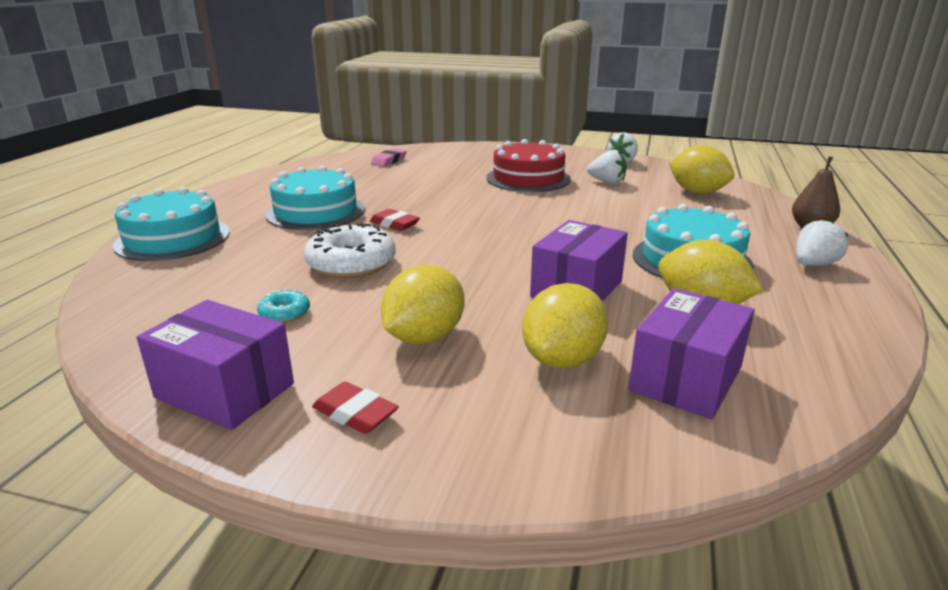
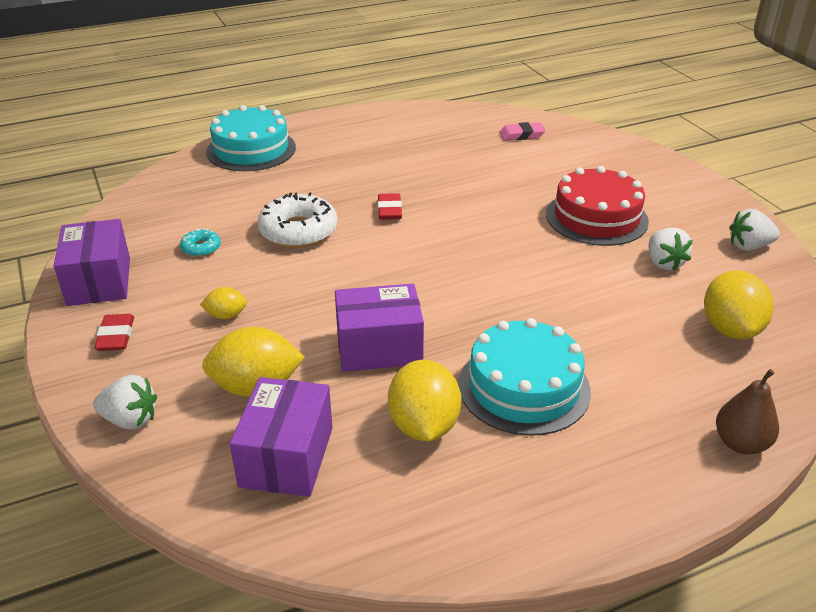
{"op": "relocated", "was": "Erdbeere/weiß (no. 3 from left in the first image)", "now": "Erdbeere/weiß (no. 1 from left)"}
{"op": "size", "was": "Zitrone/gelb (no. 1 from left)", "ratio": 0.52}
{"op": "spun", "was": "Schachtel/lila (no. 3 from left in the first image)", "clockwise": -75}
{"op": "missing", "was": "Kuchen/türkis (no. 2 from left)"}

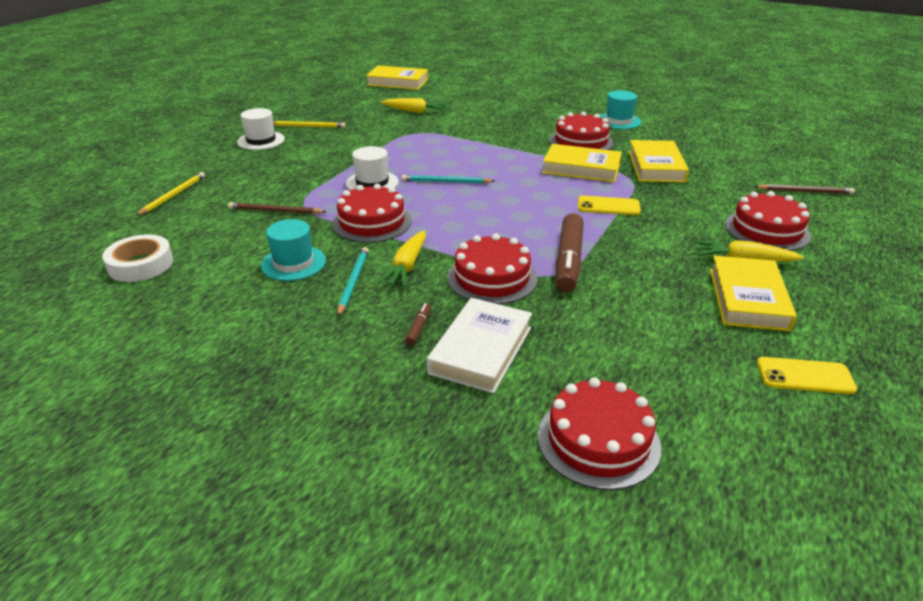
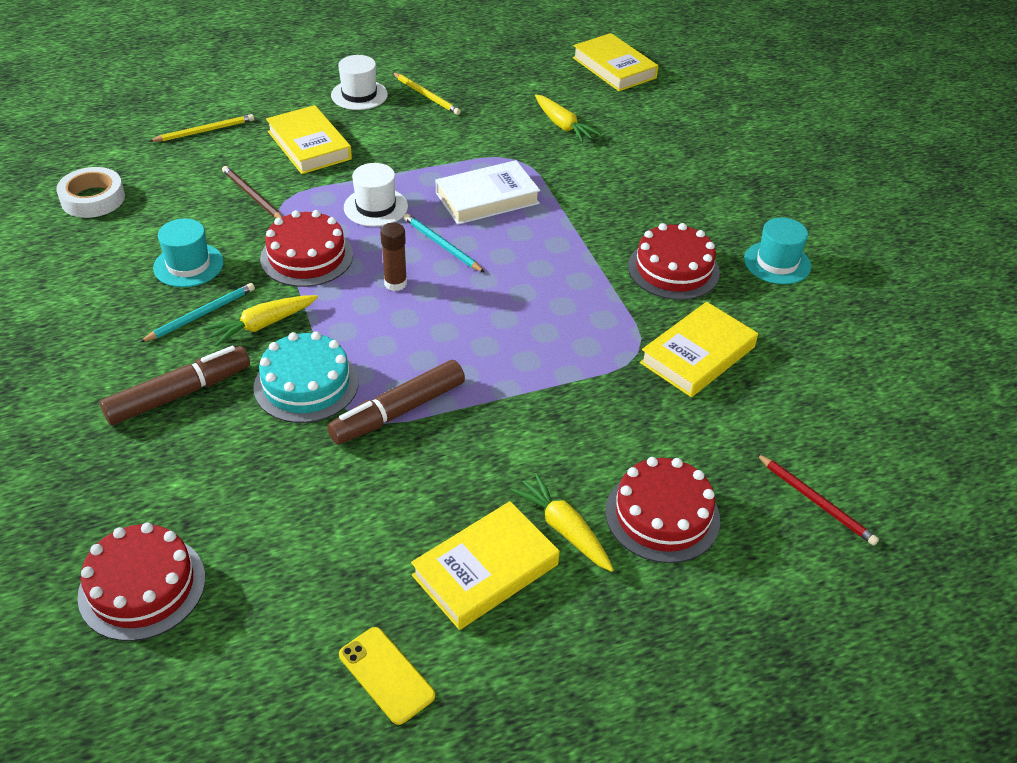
{"op": "size", "was": "Filzstift/braun (no. 1 from left)", "ratio": 2.35}
{"op": "colour", "was": "Kuchen/rot (no. 2 from left)", "now": "Kuchen/türkis"}
{"op": "relocated", "was": "Buch/gelb (no. 2 from left in the first image)", "now": "Buch/gelb (no. 1 from left)"}
{"op": "appeared", "now": "Klebestift/braun"}
{"op": "relocated", "was": "Buch/weiß"}
{"op": "colour", "was": "Bleistift/braun (no. 2 from left)", "now": "Bleistift/rot"}
{"op": "missing", "was": "Handy/gelb (no. 1 from left)"}

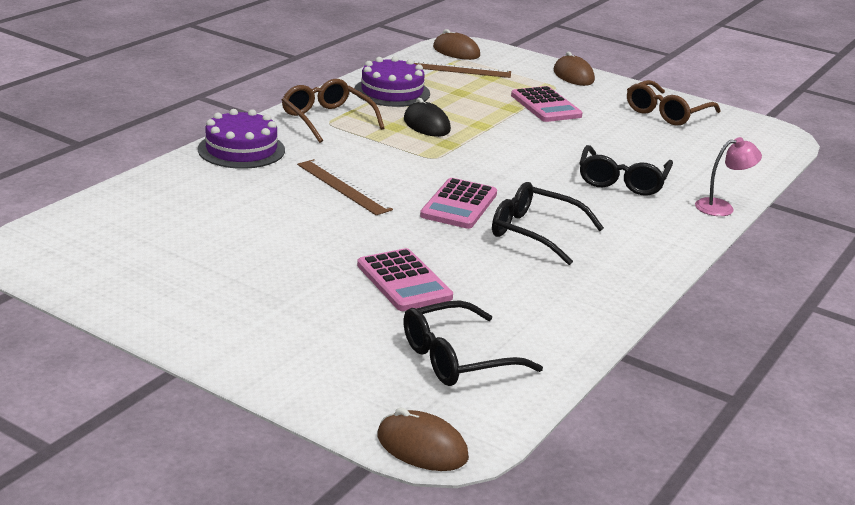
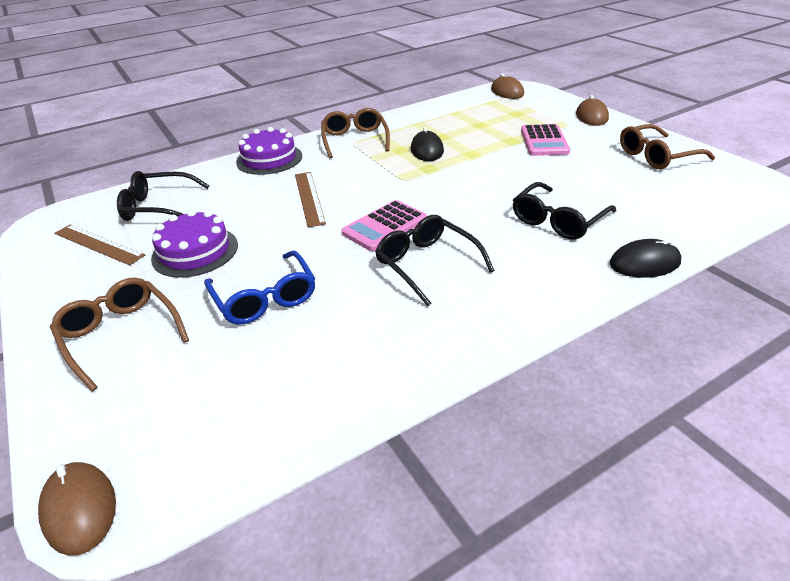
{"op": "appeared", "now": "Brille/braun (no. 1 from left)"}
{"op": "relocated", "was": "Lineal/braun (no. 2 from left in the first image)", "now": "Lineal/braun (no. 1 from left)"}
{"op": "relocated", "was": "Brille/schwarz (no. 1 from left)"}
{"op": "relocated", "was": "Kuchen/lila (no. 2 from left in the first image)", "now": "Kuchen/lila (no. 1 from left)"}
{"op": "exchanged", "was": "Taschenrechner/rosa (no. 1 from left)", "now": "Brille/blau"}
{"op": "exchanged", "was": "Lampe/rosa", "now": "Computermaus/schwarz (no. 2 from left)"}

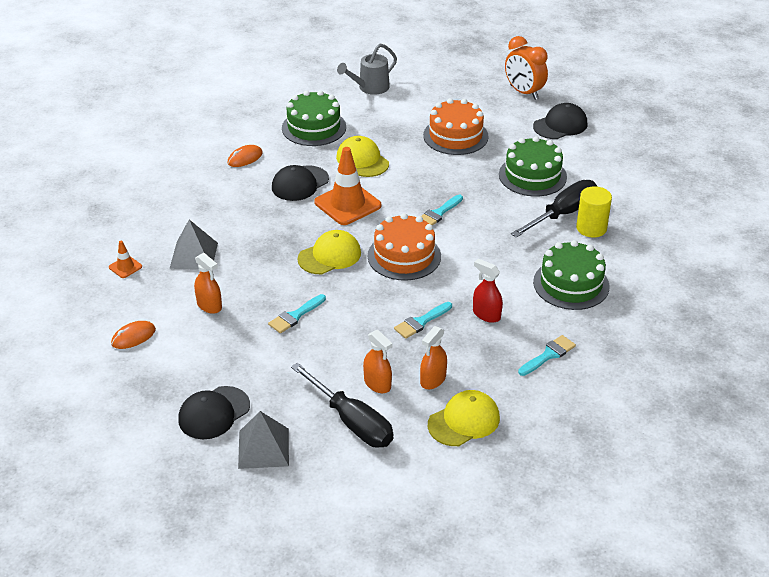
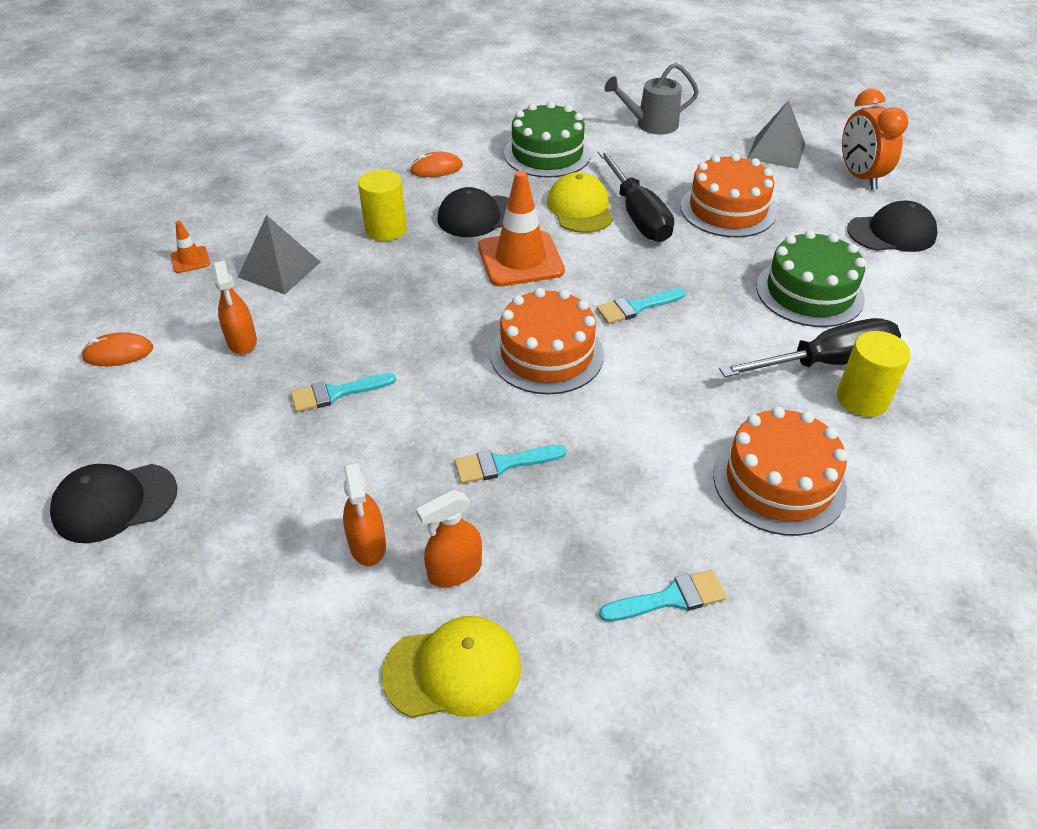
{"op": "appeared", "now": "Vollzylinder/gelb (no. 1 from left)"}
{"op": "relocated", "was": "Schraubenzieher/schwarz (no. 1 from left)"}
{"op": "colour", "was": "Kuchen/grün (no. 3 from left)", "now": "Kuchen/orange (no. 3 from left)"}
{"op": "relocated", "was": "Pyramide/grau (no. 2 from left)"}
{"op": "missing", "was": "Kappe/gelb (no. 1 from left)"}
{"op": "missing", "was": "Sprühflasche/rot"}

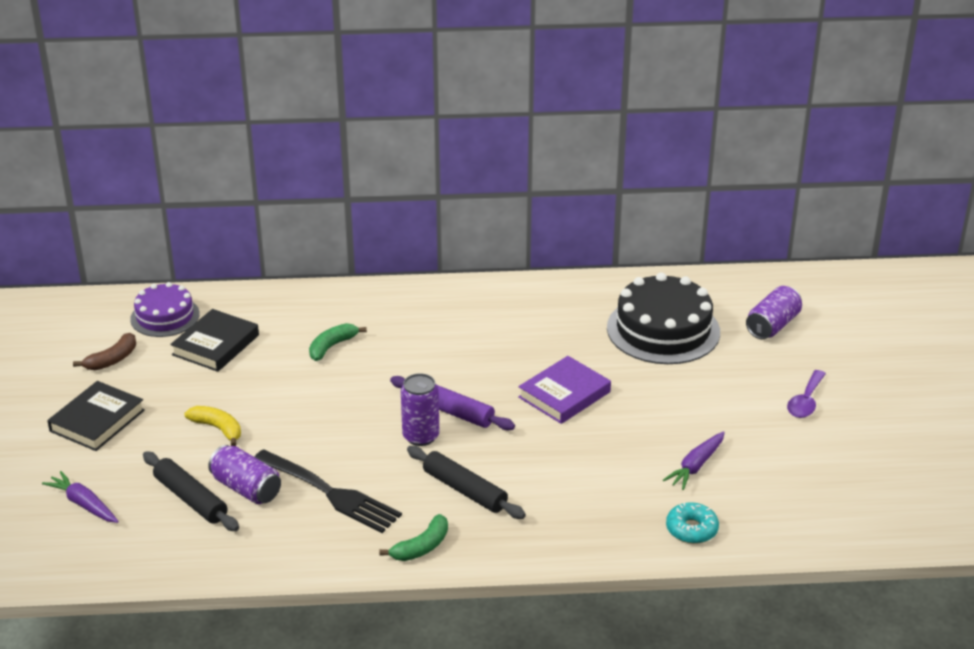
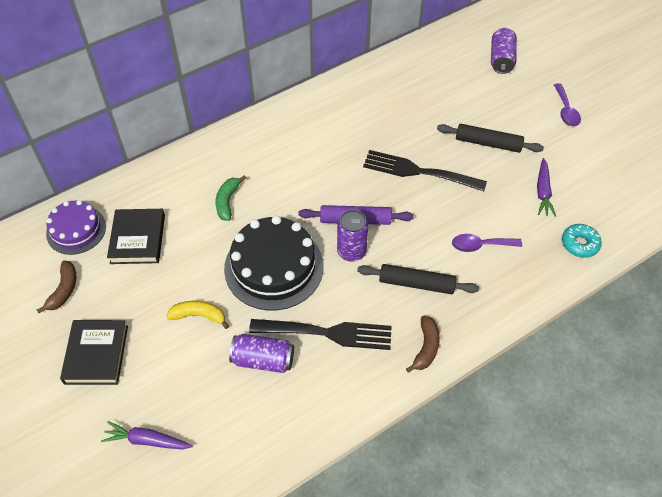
{"op": "relocated", "was": "Kuchen/schwarz"}
{"op": "exchanged", "was": "Buch/lila", "now": "Gabel/schwarz (no. 2 from left)"}
{"op": "colour", "was": "Banane/grün (no. 2 from left)", "now": "Banane/braun (no. 2 from left)"}
{"op": "relocated", "was": "Nudelholz/schwarz (no. 1 from left in the first image)", "now": "Nudelholz/schwarz (no. 2 from left)"}
{"op": "appeared", "now": "Löffel/lila (no. 1 from left)"}

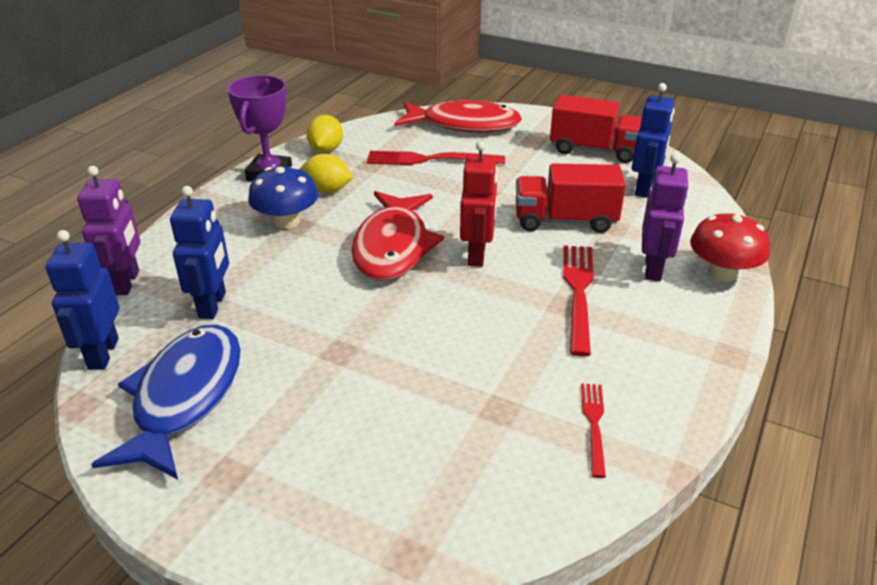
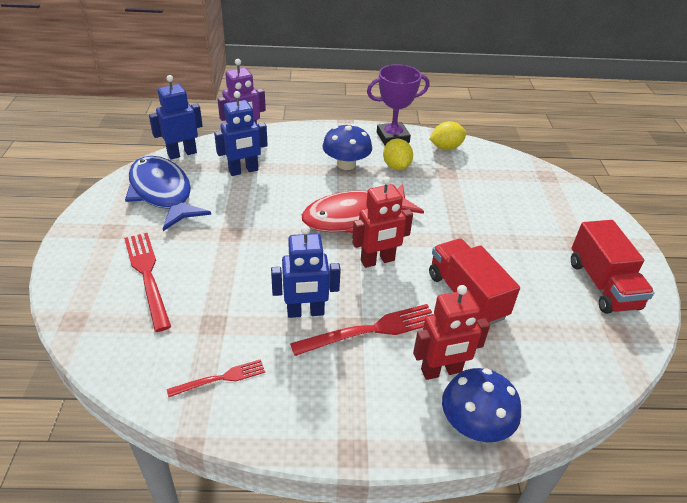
{"op": "relocated", "was": "Gabel/rot (no. 1 from left)"}
{"op": "spun", "was": "Fisch/blau", "clockwise": -105}
{"op": "relocated", "was": "Roboter/blau (no. 3 from left)"}
{"op": "colour", "was": "Roboter/lila (no. 2 from left)", "now": "Roboter/rot (no. 2 from left)"}
{"op": "colour", "was": "Pilz/rot", "now": "Pilz/blau (no. 2 from left)"}
{"op": "missing", "was": "Fisch/rot (no. 2 from left)"}

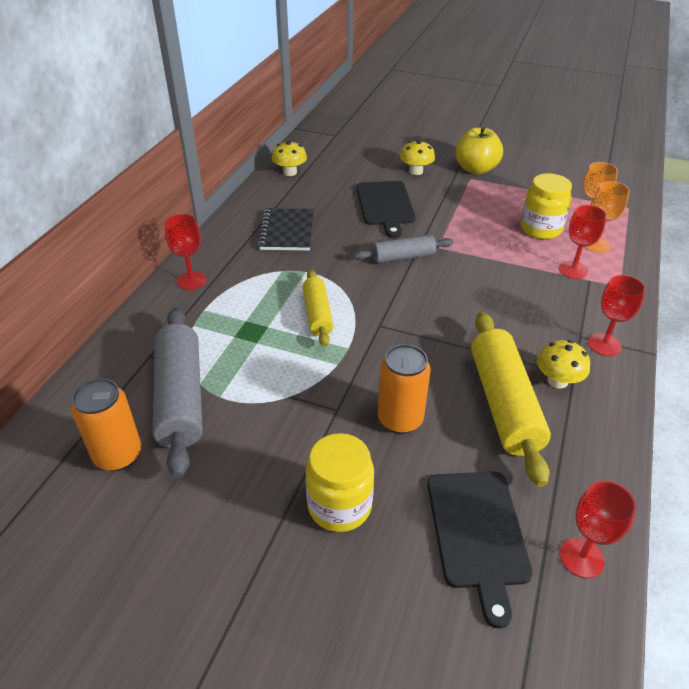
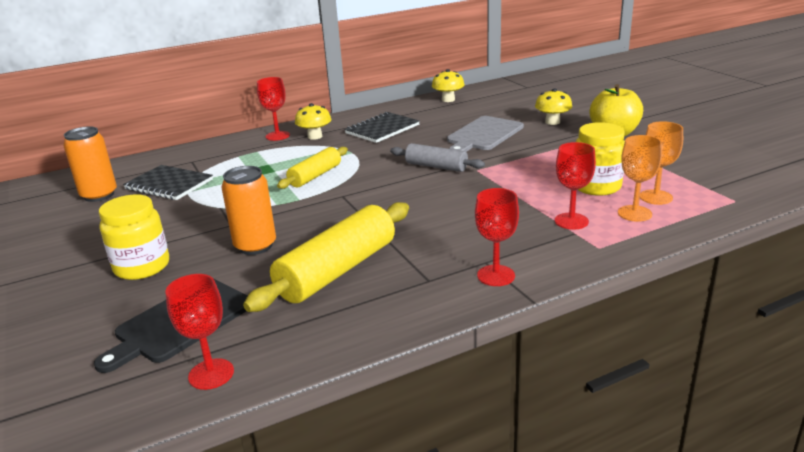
{"op": "exchanged", "was": "Nudelholz/grau (no. 1 from left)", "now": "Notizbuch/schwarz (no. 1 from left)"}
{"op": "relocated", "was": "Pilz/gelb (no. 3 from left in the first image)", "now": "Pilz/gelb (no. 1 from left)"}
{"op": "colour", "was": "Schneidebrett/schwarz (no. 1 from left)", "now": "Schneidebrett/grau"}

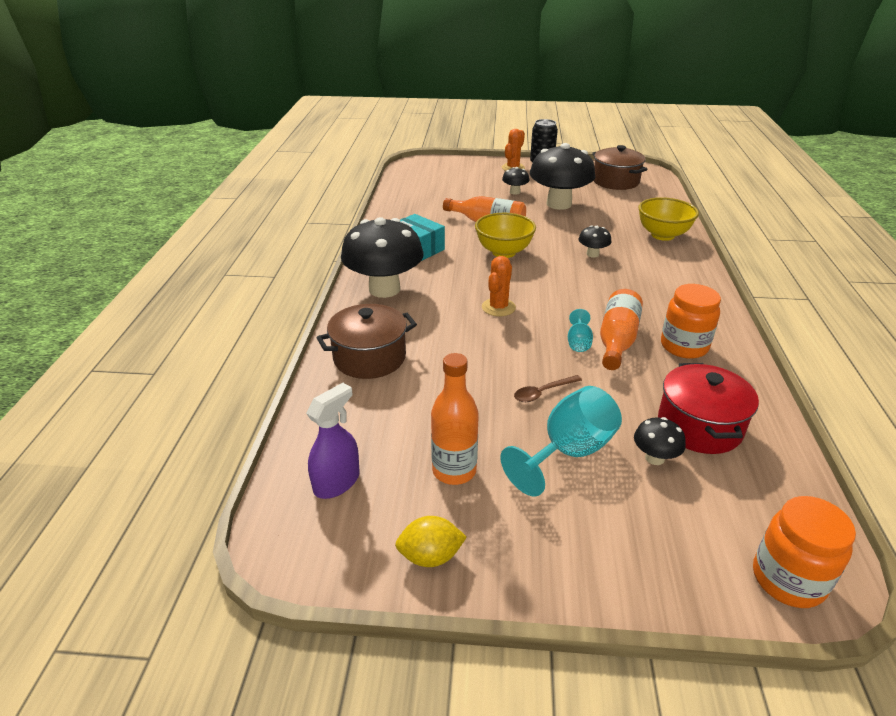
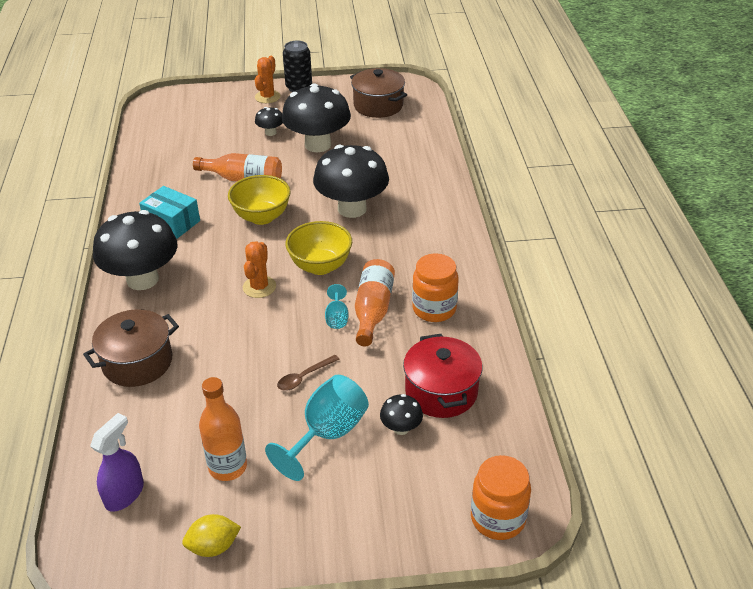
{"op": "relocated", "was": "Schüssel/gelb (no. 2 from left)"}
{"op": "size", "was": "Pilz/schwarz (no. 4 from left)", "ratio": 2.27}

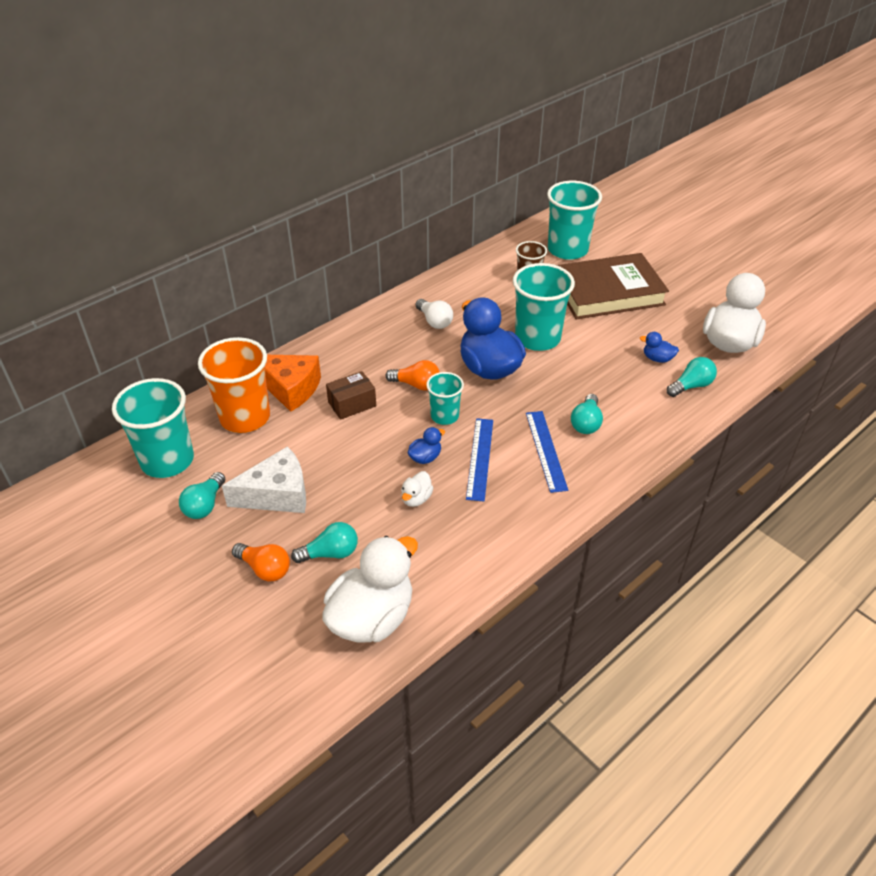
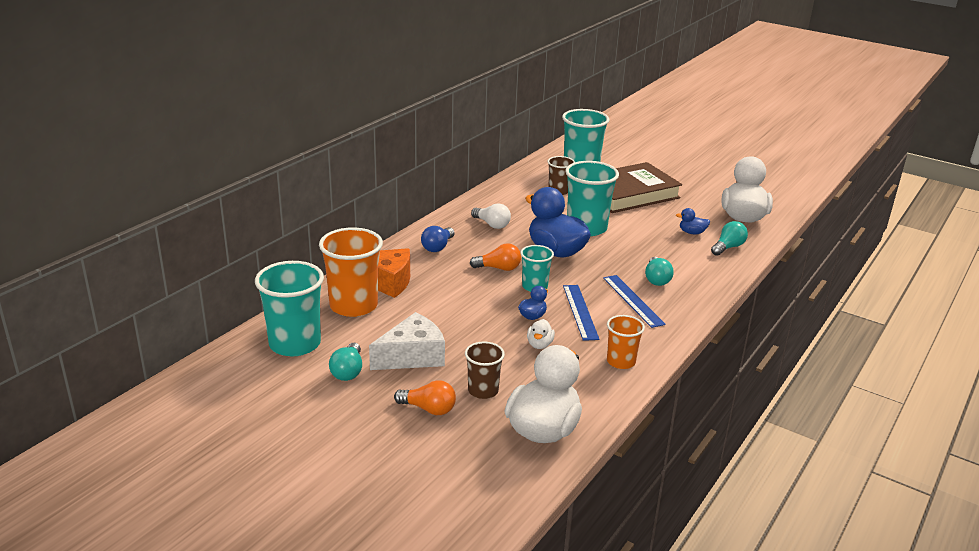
{"op": "appeared", "now": "Glühbirne/blau"}
{"op": "exchanged", "was": "Glühbirne/türkis (no. 2 from left)", "now": "Becher/braun (no. 1 from left)"}
{"op": "appeared", "now": "Becher/orange (no. 2 from left)"}
{"op": "missing", "was": "Schachtel/braun"}

